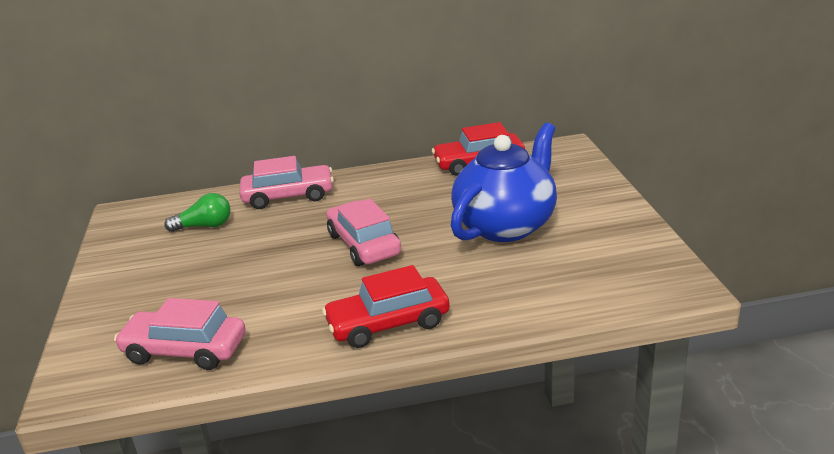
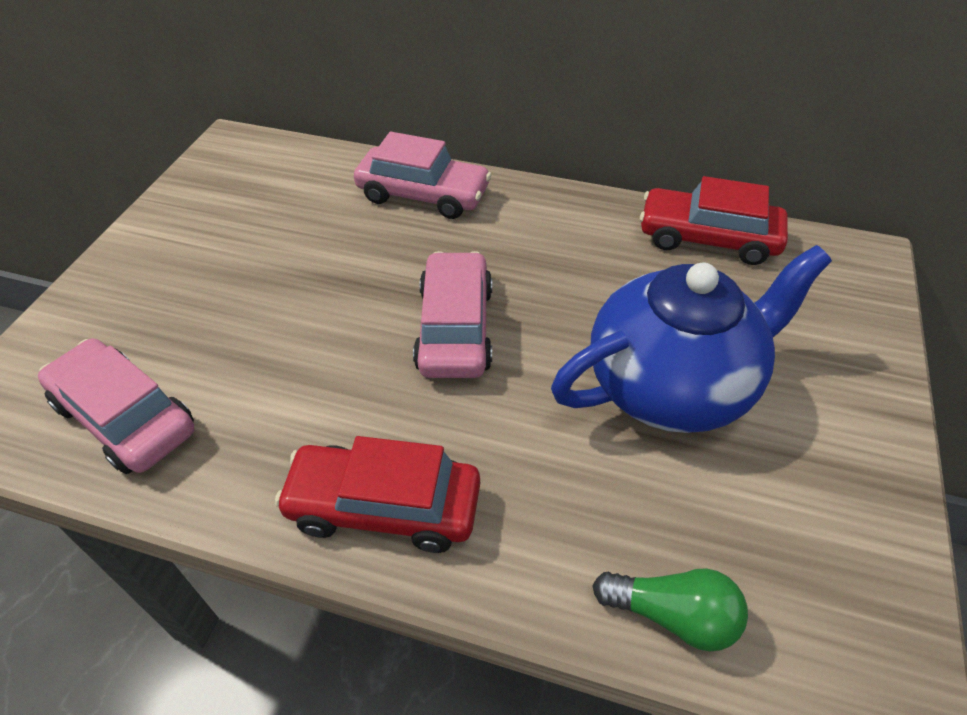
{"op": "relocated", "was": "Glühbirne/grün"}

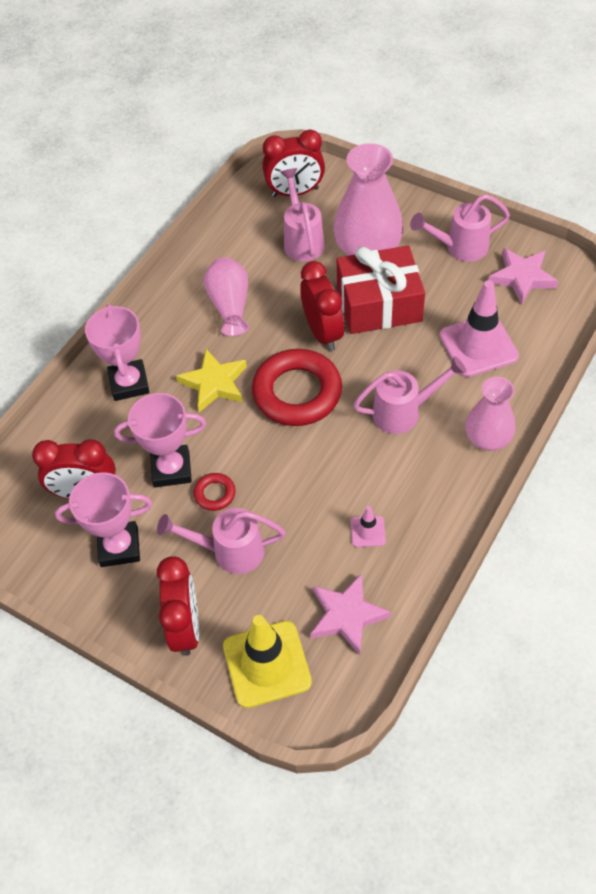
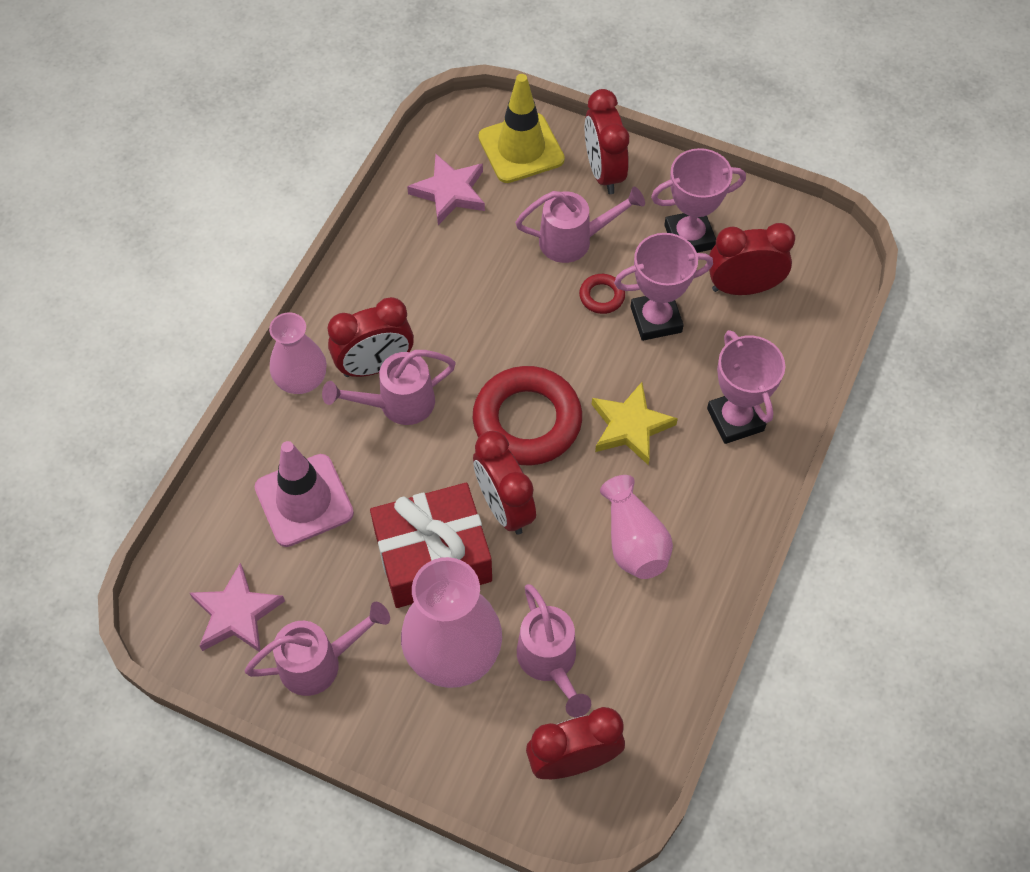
{"op": "appeared", "now": "Wecker/rot (no. 1 from left)"}
{"op": "missing", "was": "Leitkegel/rosa (no. 1 from left)"}

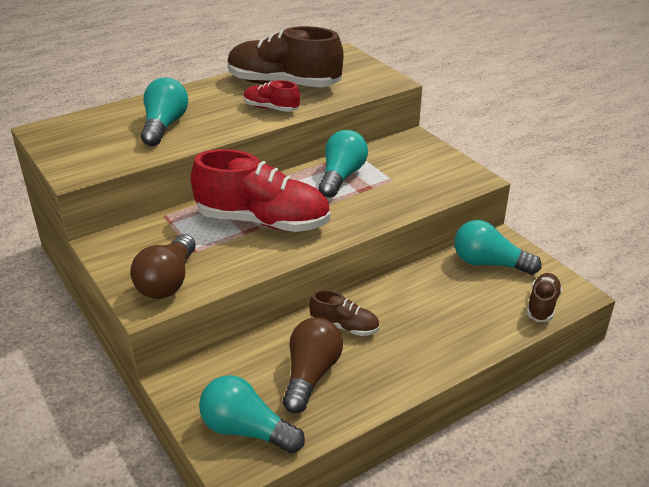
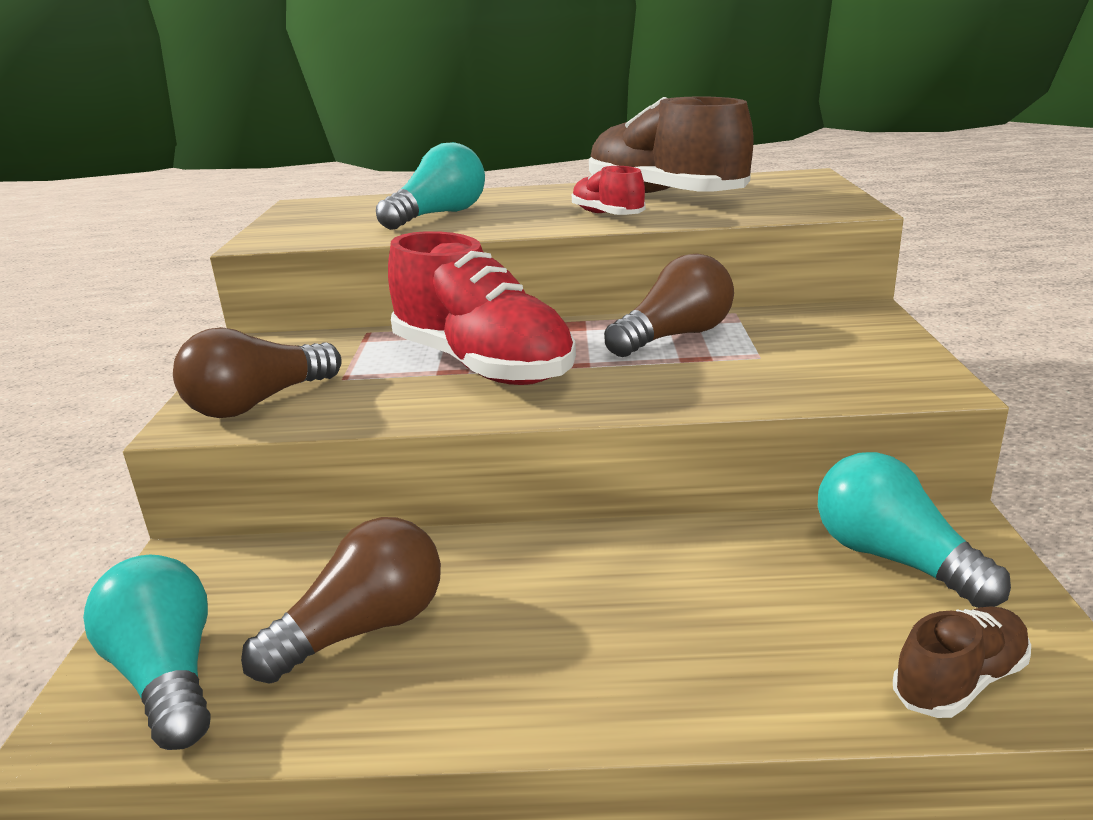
{"op": "colour", "was": "Glühbirne/türkis (no. 3 from left)", "now": "Glühbirne/braun (no. 3 from left)"}
{"op": "missing", "was": "Schuh/braun (no. 2 from left)"}

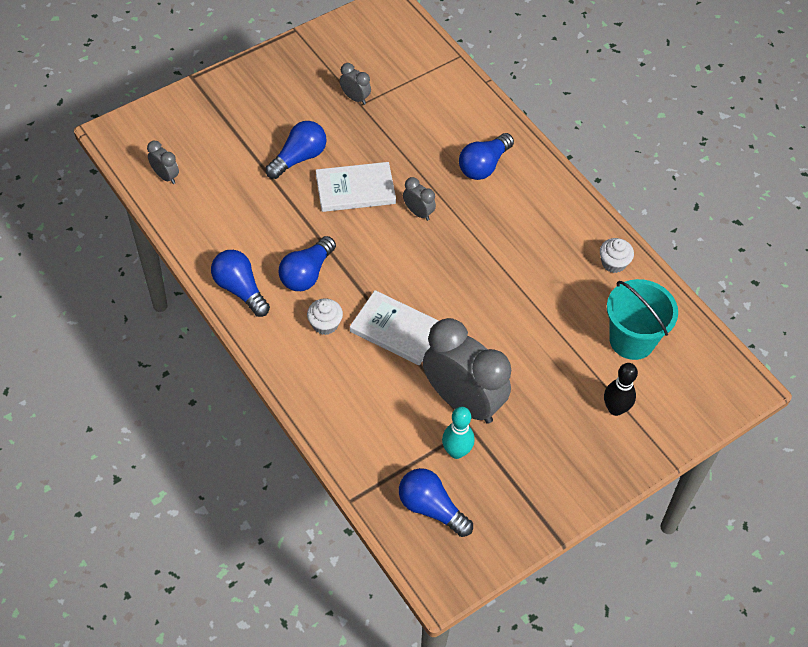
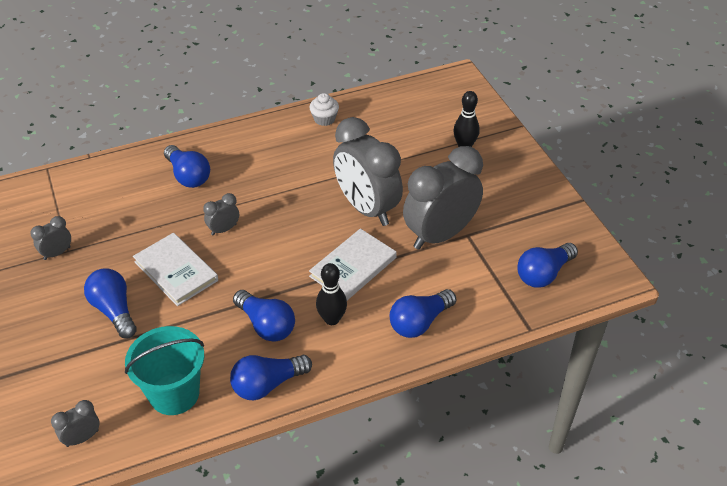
{"op": "relocated", "was": "Eimer/türkis"}
{"op": "spun", "was": "Buch/weiß (no. 1 from left)", "clockwise": -45}
{"op": "exchanged", "was": "Muffin/weiß (no. 1 from left)", "now": "Bowlingkegel/schwarz (no. 1 from left)"}
{"op": "appeared", "now": "Wecker/grau (no. 4 from left)"}
{"op": "appeared", "now": "Glühbirne/blau (no. 5 from left)"}
{"op": "missing", "was": "Bowlingkegel/türkis"}

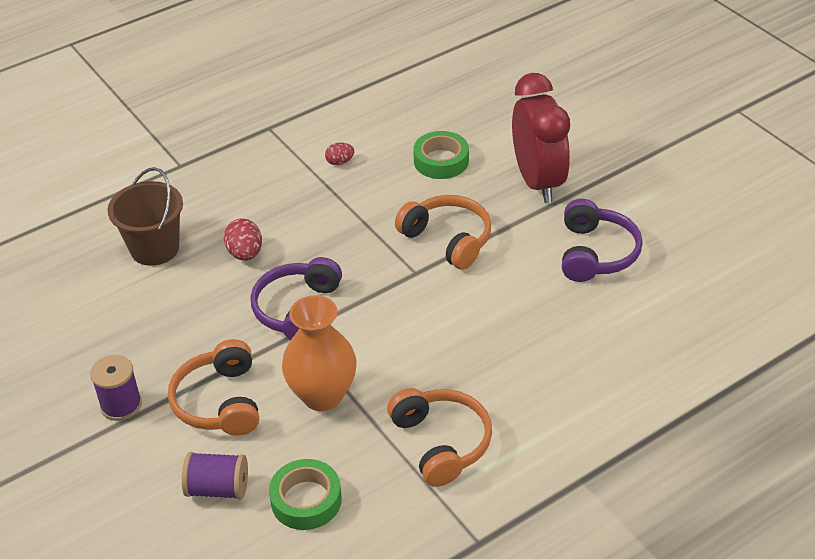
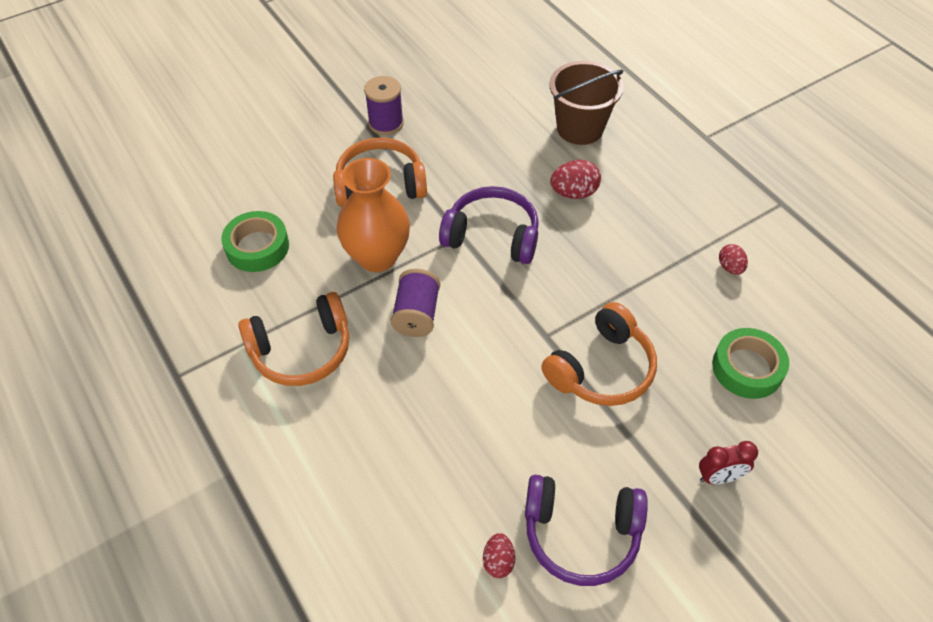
{"op": "relocated", "was": "Garnrolle/lila (no. 2 from left)"}
{"op": "appeared", "now": "Ei/rot (no. 1 from left)"}
{"op": "size", "was": "Wecker/rot", "ratio": 0.42}

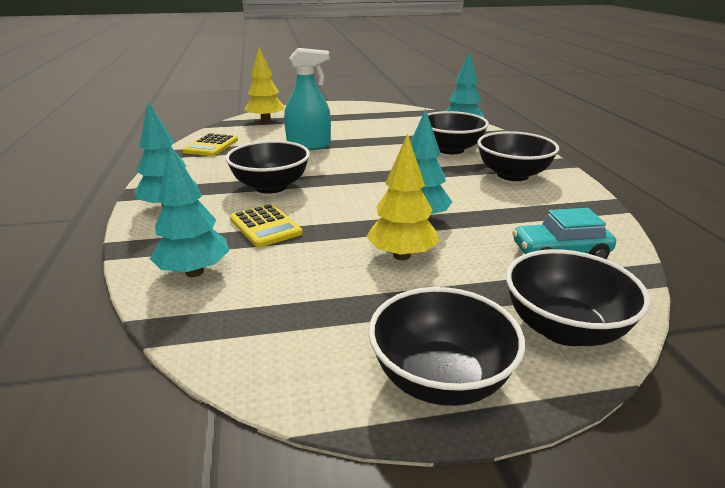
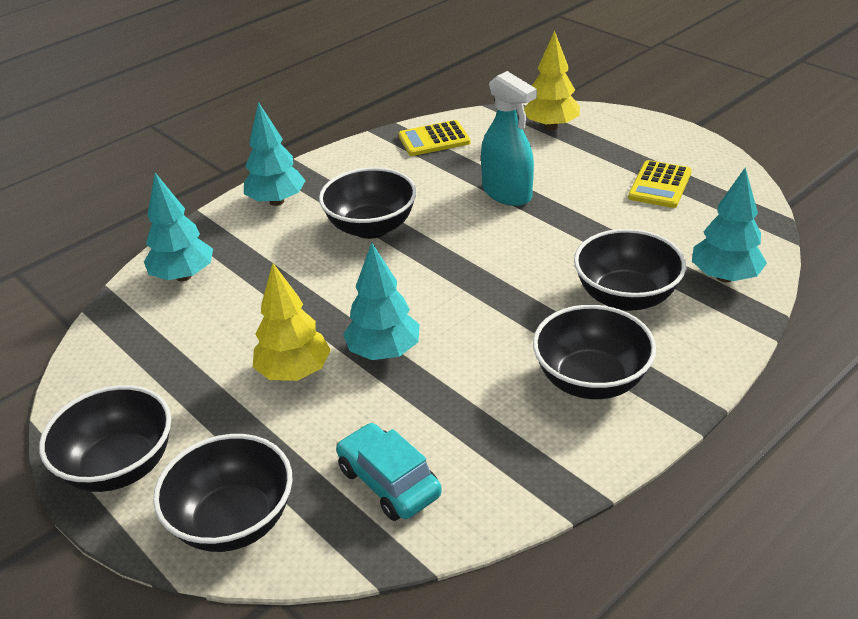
{"op": "relocated", "was": "Taschenrechner/gelb (no. 2 from left)"}

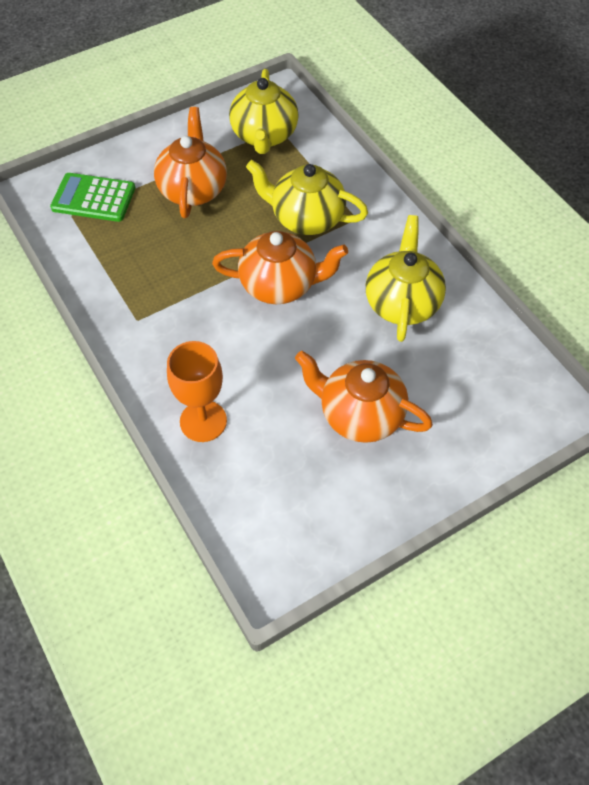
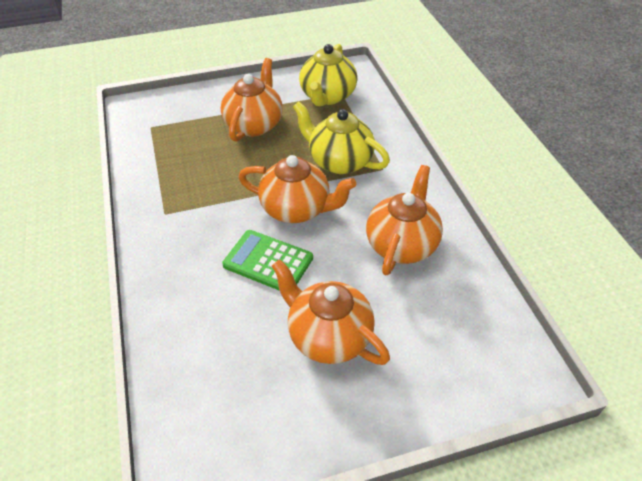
{"op": "relocated", "was": "Taschenrechner/grün"}
{"op": "colour", "was": "Teekanne/gelb (no. 3 from left)", "now": "Teekanne/orange (no. 4 from left)"}
{"op": "missing", "was": "Kelch/orange"}

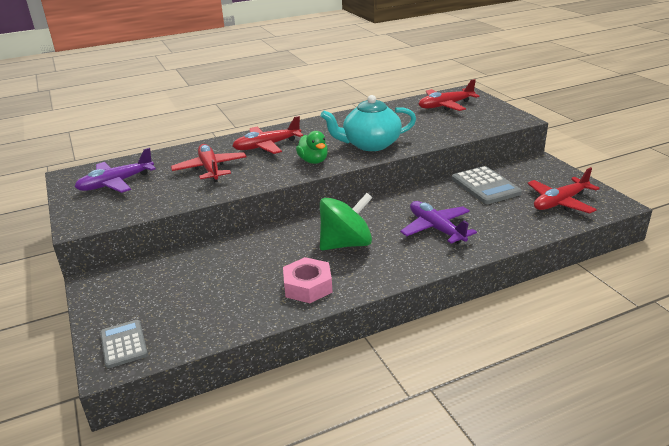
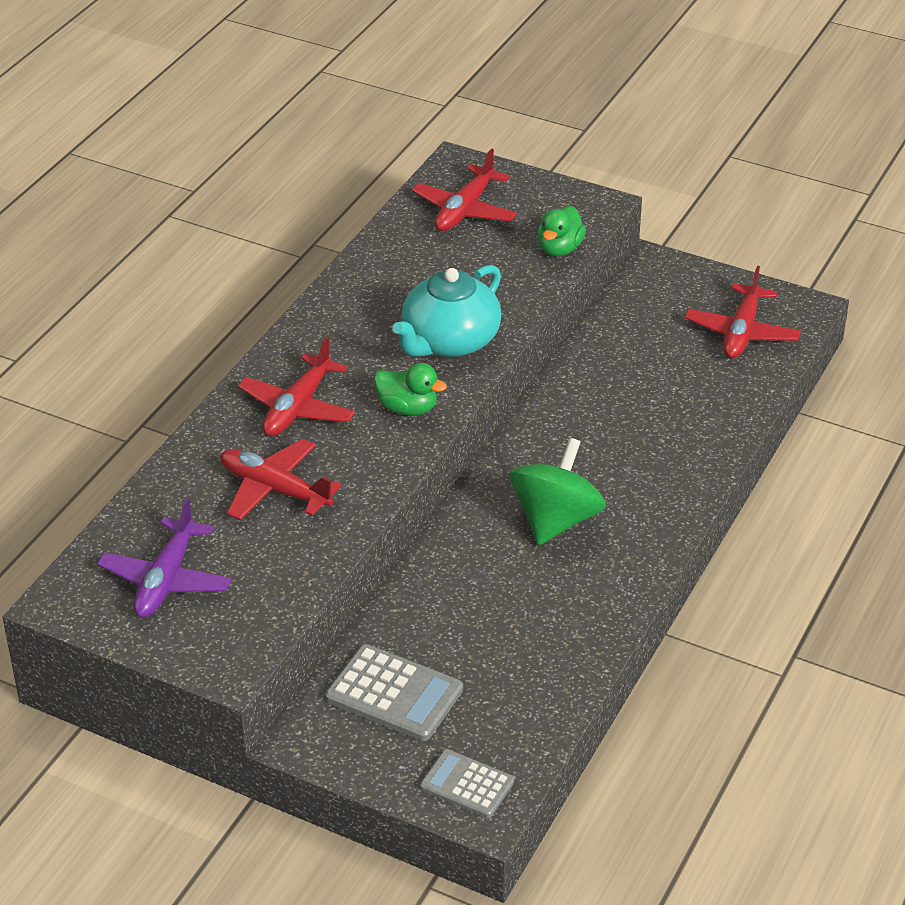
{"op": "relocated", "was": "Taschenrechner/grau (no. 2 from left in the first image)", "now": "Taschenrechner/grau (no. 1 from left)"}
{"op": "appeared", "now": "Ente/grün (no. 2 from left)"}
{"op": "missing", "was": "Sechskantmutter/rosa"}
{"op": "missing", "was": "Flugzeug/lila (no. 2 from left)"}

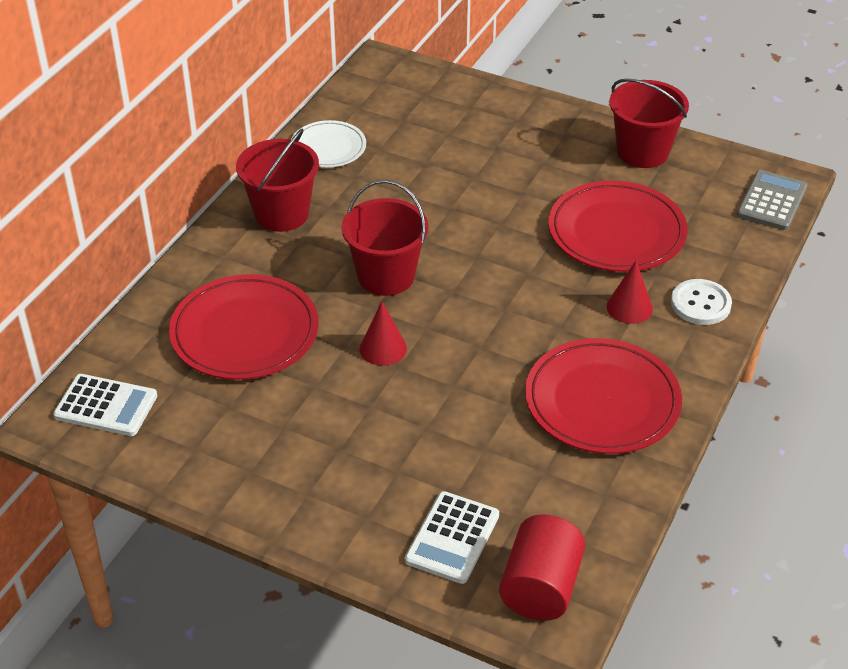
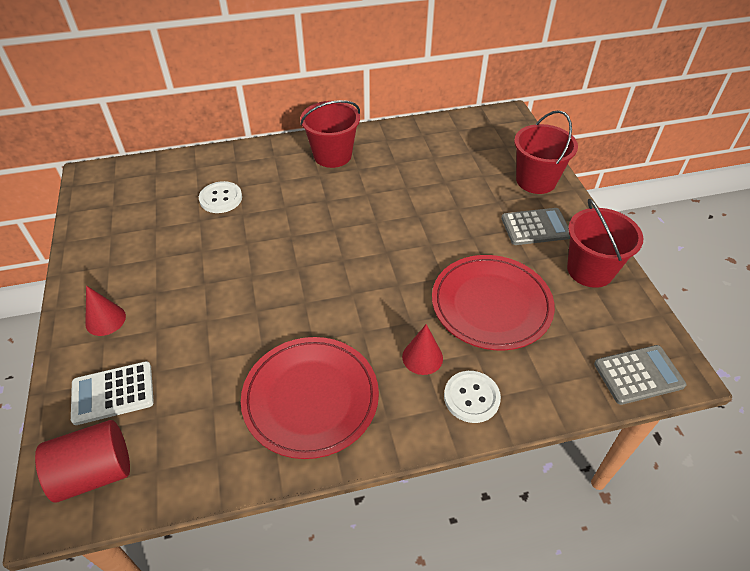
{"op": "relocated", "was": "Kegel/rot (no. 1 from left)"}
{"op": "exchanged", "was": "Teller/rot (no. 1 from left)", "now": "Knopf/weiß (no. 1 from left)"}
{"op": "appeared", "now": "Taschenrechner/grau (no. 1 from left)"}
{"op": "relocated", "was": "Eimer/rot (no. 2 from left)"}
{"op": "missing", "was": "Taschenrechner/weiß (no. 1 from left)"}
{"op": "missing", "was": "Teller/weiß"}

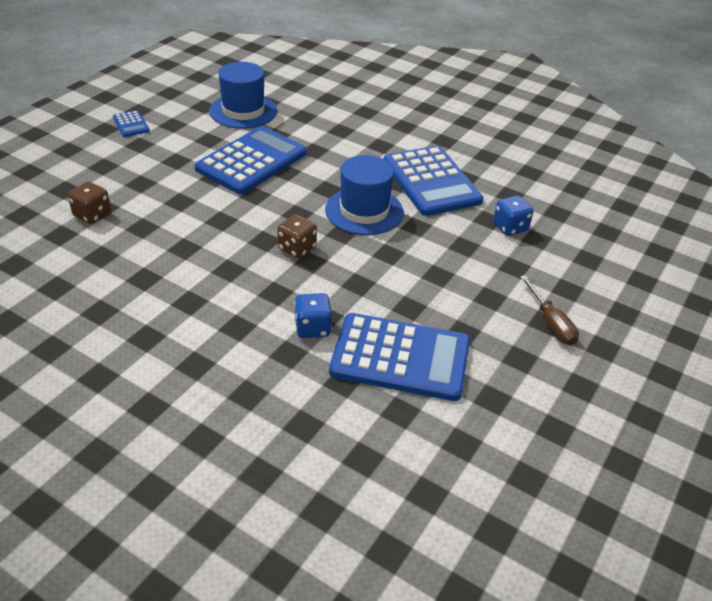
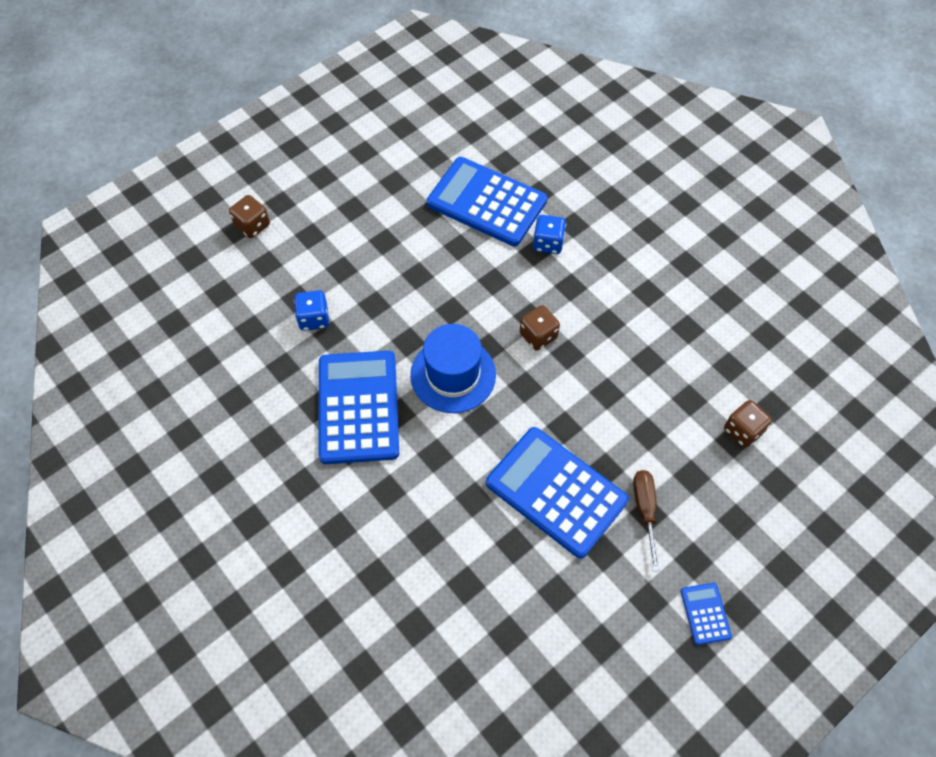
{"op": "appeared", "now": "Spielwürfel/braun (no. 1 from left)"}
{"op": "spun", "was": "Taschenrechner/blau (no. 2 from left in the first image)", "clockwise": 75}
{"op": "relocated", "was": "Schraubenzieher/braun"}
{"op": "missing", "was": "Hut/blau (no. 1 from left)"}

